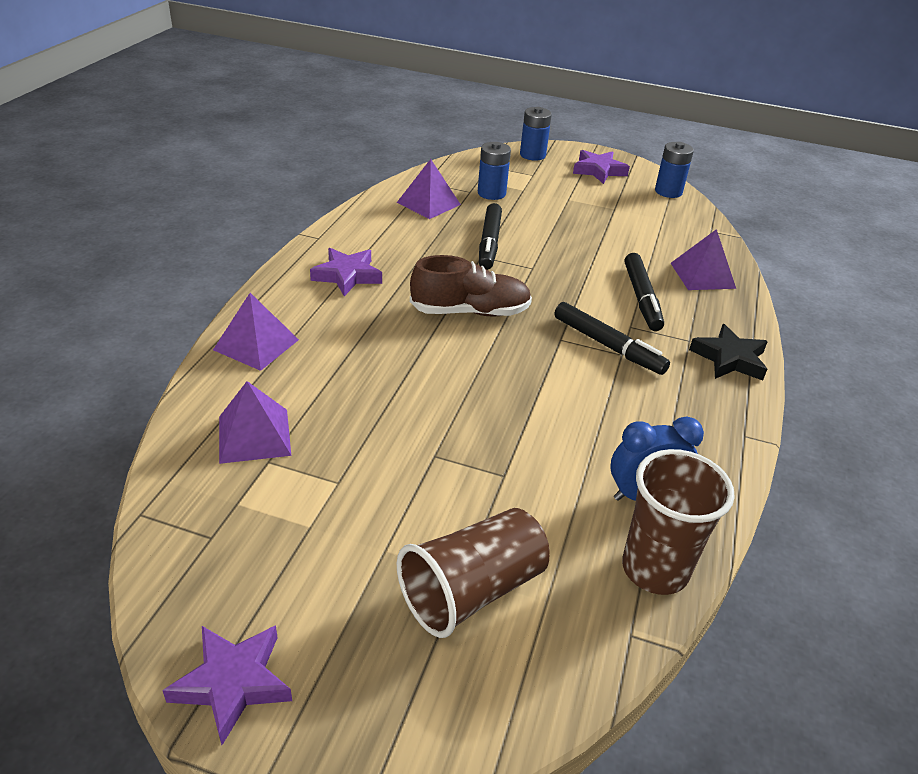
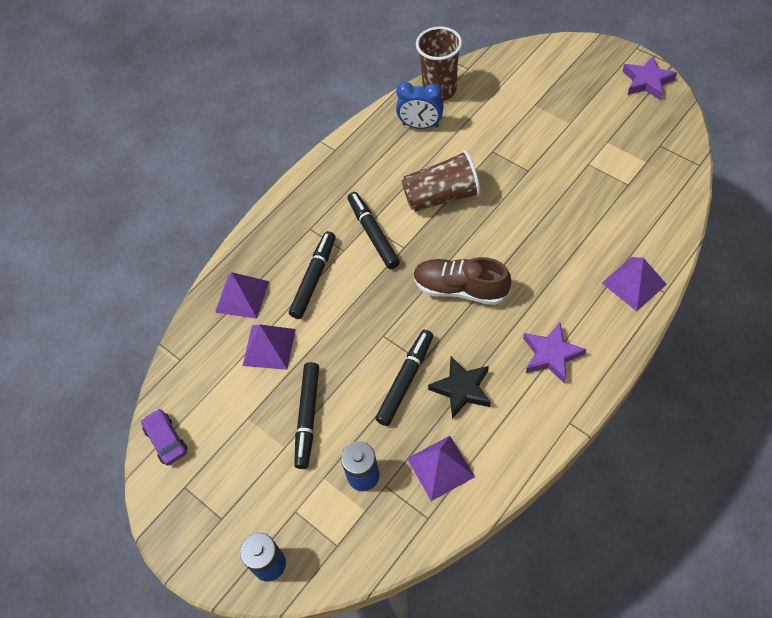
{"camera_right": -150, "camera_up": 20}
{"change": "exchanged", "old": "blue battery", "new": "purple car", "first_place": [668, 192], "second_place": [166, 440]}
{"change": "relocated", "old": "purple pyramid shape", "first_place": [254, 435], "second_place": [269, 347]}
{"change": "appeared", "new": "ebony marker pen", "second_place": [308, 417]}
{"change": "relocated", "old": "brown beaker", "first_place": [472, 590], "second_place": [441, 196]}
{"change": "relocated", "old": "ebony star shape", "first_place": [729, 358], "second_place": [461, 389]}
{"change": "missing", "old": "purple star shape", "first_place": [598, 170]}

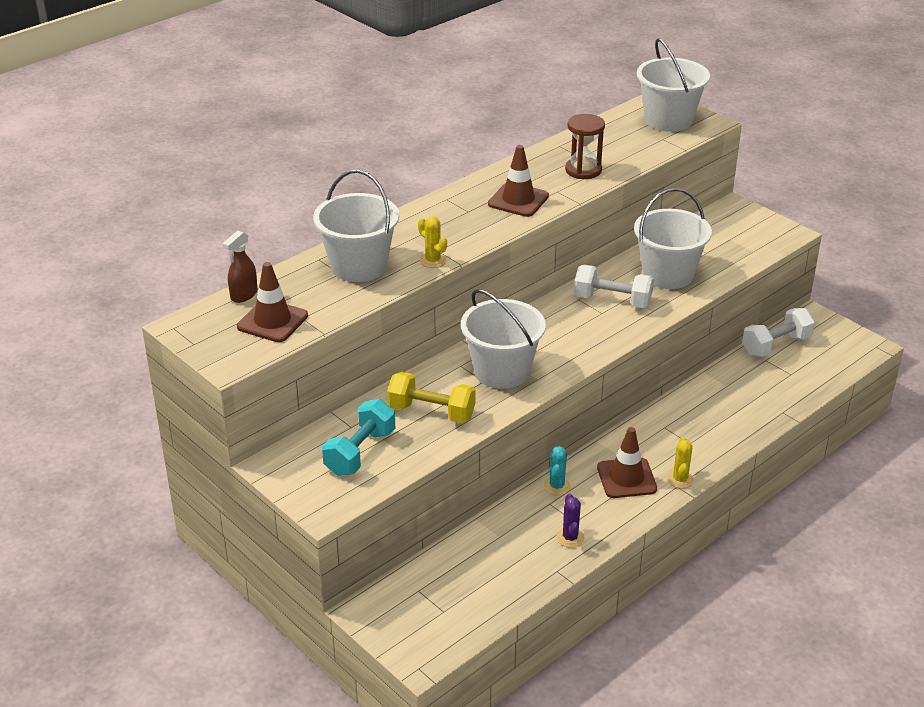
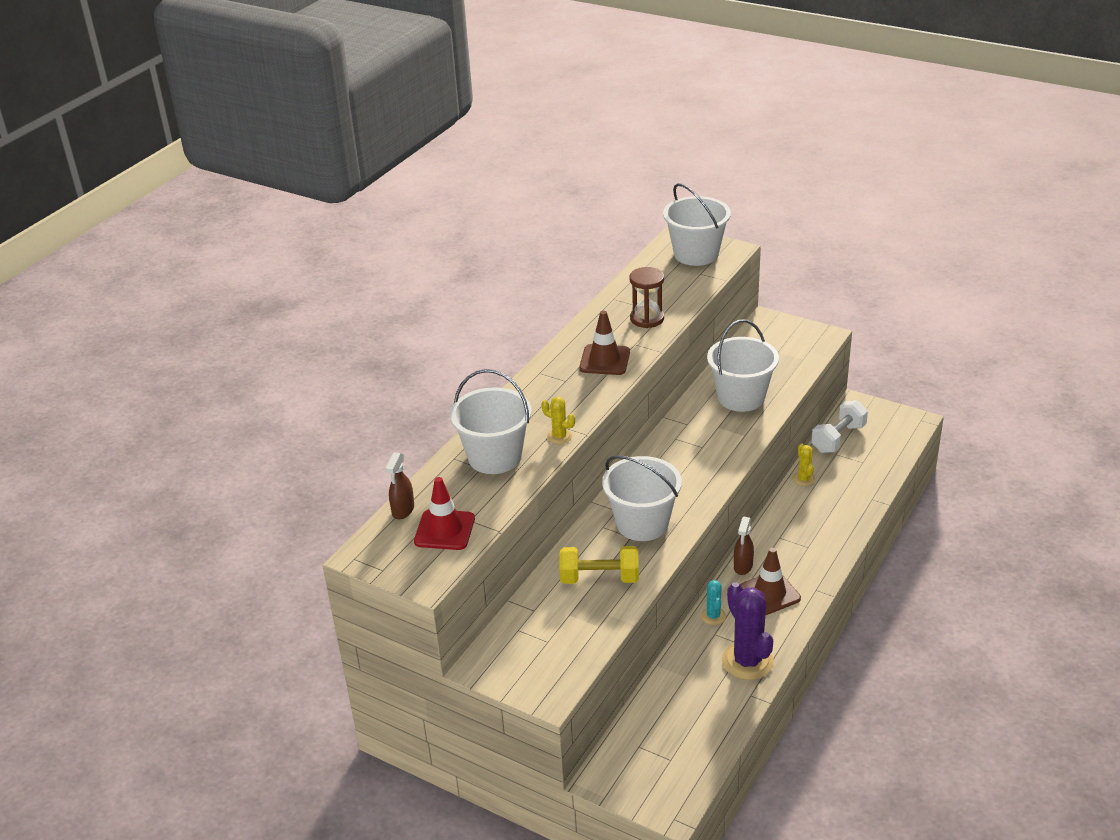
{"camera_right": -15, "camera_up": 0}
{"change": "colour", "old": "brown safety cone", "new": "red safety cone", "first_place": [272, 321], "second_place": [444, 530]}
{"change": "size", "old": "purple prickly plant", "first_place": [570, 538], "second_place": [747, 661], "factor": 1.99}
{"change": "appeared", "new": "brown spray cleaner", "second_place": [743, 566]}
{"change": "relocated", "old": "yellow prickly plant", "first_place": [680, 479], "second_place": [804, 479]}
{"change": "missing", "old": "aqua dumbbell", "first_place": [360, 452]}
{"change": "missing", "old": "pure white dumbbell", "first_place": [612, 300]}

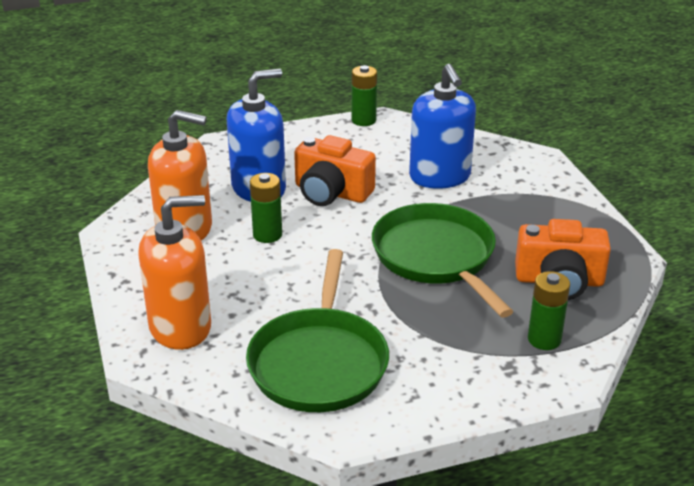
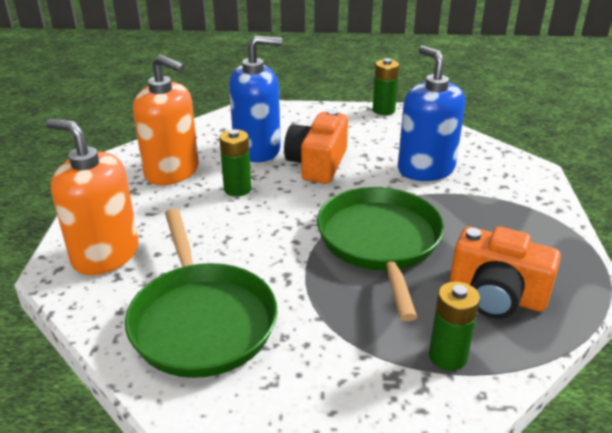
{"camera_right": 20, "camera_up": 0}
{"change": "spun", "old": "bright orange soap pump", "first_place": [180, 327], "second_place": [105, 254], "degrees": -150}
{"change": "spun", "old": "emerald frying pan", "first_place": [319, 362], "second_place": [201, 320], "degrees": -45}
{"change": "spun", "old": "bright orange compact camera", "first_place": [331, 192], "second_place": [317, 164], "degrees": 60}
{"change": "spun", "old": "blue soap pump", "first_place": [440, 177], "second_place": [426, 169], "degrees": 150}

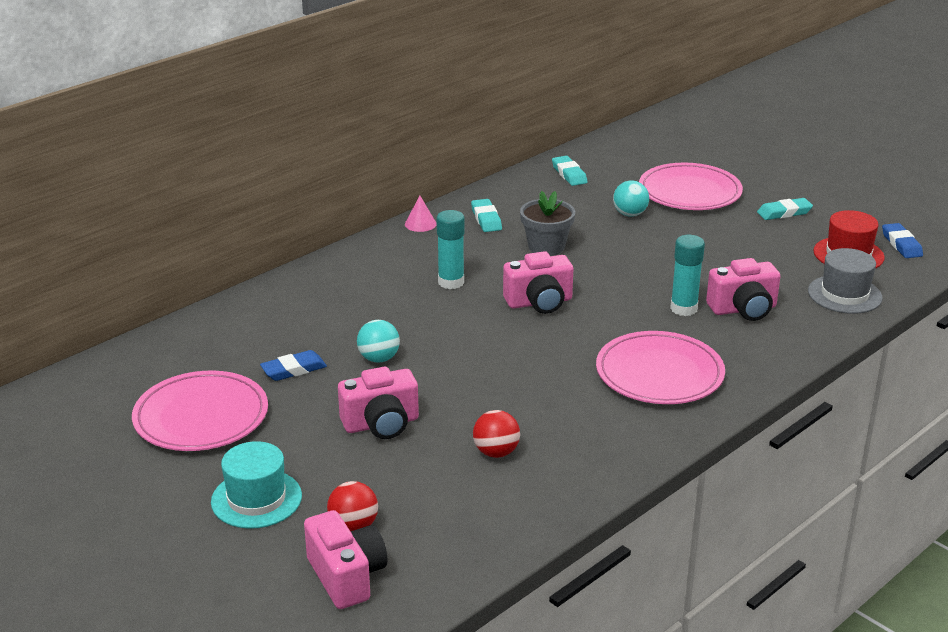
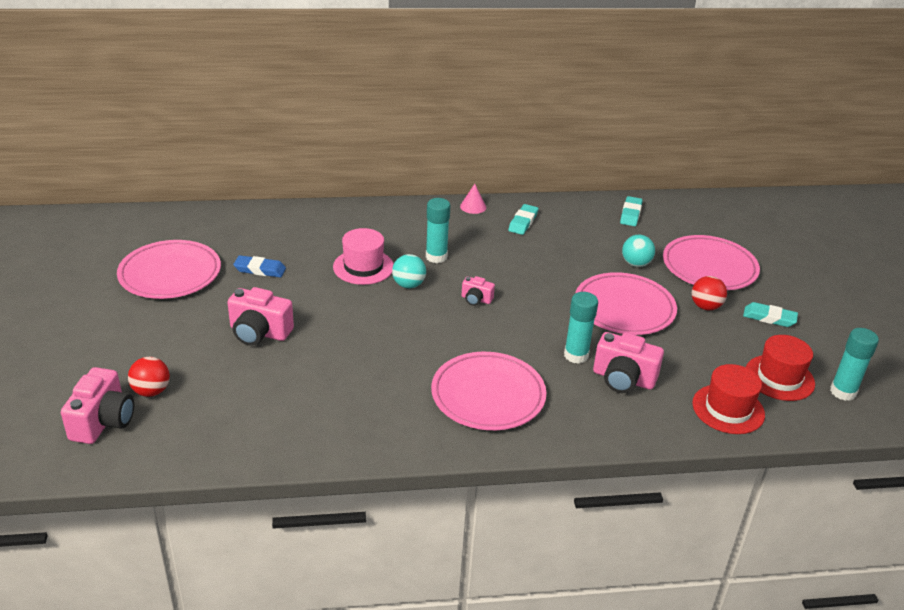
{"camera_right": 35, "camera_up": 5}
{"change": "appeared", "new": "rosy hat", "second_place": [363, 267]}
{"change": "relocated", "old": "aqua play ball", "first_place": [379, 358], "second_place": [408, 285]}
{"change": "size", "old": "rosy compact camera", "first_place": [539, 302], "second_place": [476, 299], "factor": 0.54}
{"change": "appeared", "new": "rosy flat dish", "second_place": [624, 308]}
{"change": "relocated", "old": "red play ball", "first_place": [496, 452], "second_place": [705, 306]}
{"change": "colour", "old": "grey hat", "new": "red hat", "first_place": [844, 294], "second_place": [728, 409]}
{"change": "exchanged", "old": "blue eraser", "new": "aqua glue", "first_place": [901, 244], "second_place": [843, 392]}
{"change": "missing", "old": "aqua hat", "first_place": [256, 499]}
{"change": "missing", "old": "grey potted plant", "first_place": [546, 247]}

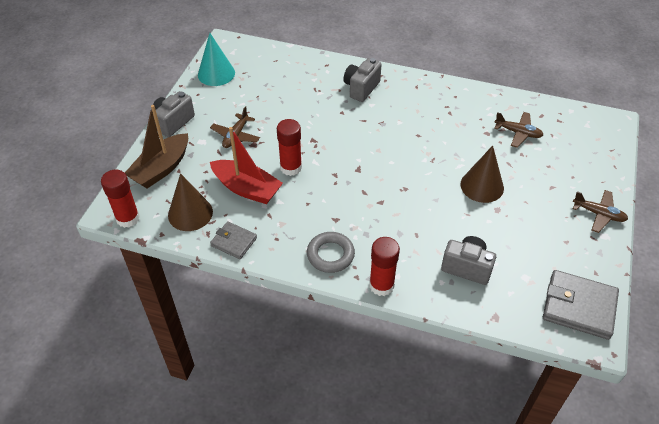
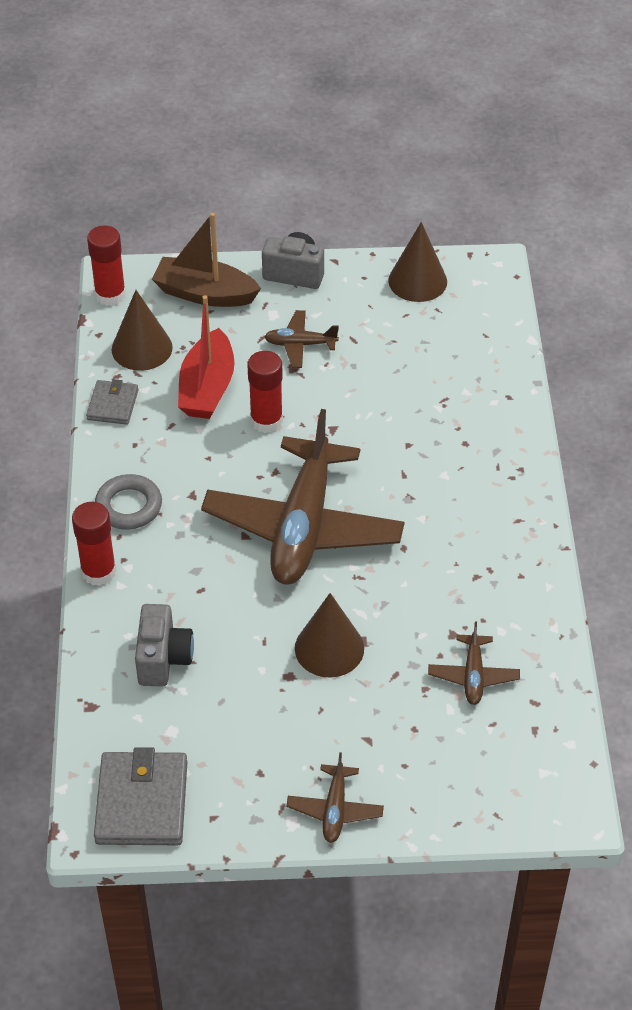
{"camera_right": 70, "camera_up": 0}
{"change": "appeared", "new": "brown aeroplane", "second_place": [303, 526]}
{"change": "colour", "old": "aqua cone", "new": "brown cone", "first_place": [216, 73], "second_place": [417, 281]}
{"change": "missing", "old": "grey compact camera", "first_place": [361, 88]}

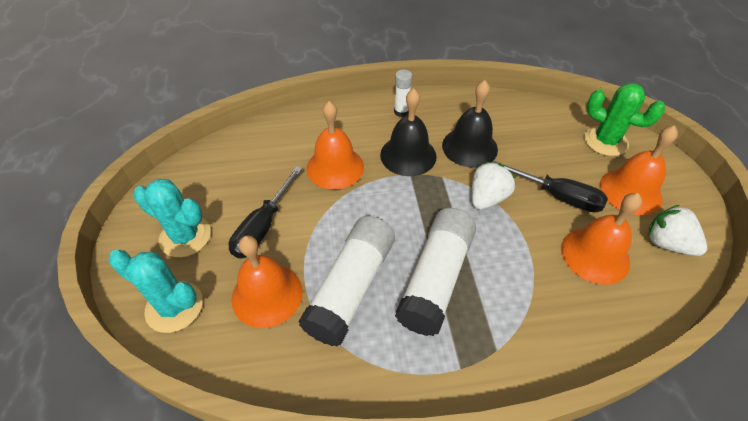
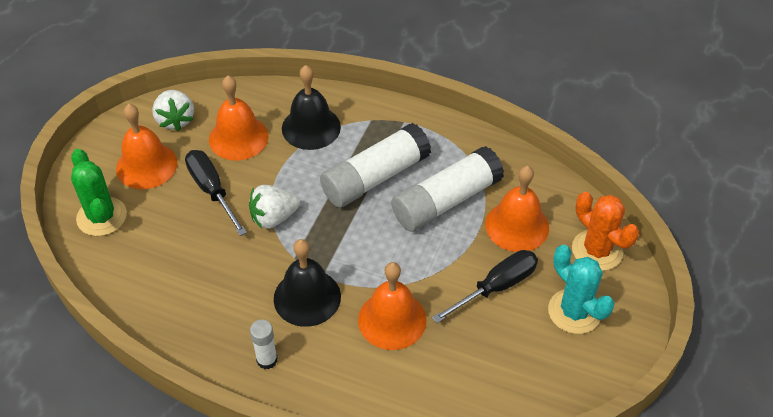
{"camera_right": -150, "camera_up": 0}
{"change": "relocated", "old": "ebony bell", "first_place": [469, 147], "second_place": [311, 127]}
{"change": "colour", "old": "aqua prickly plant", "new": "bright orange prickly plant", "first_place": [174, 307], "second_place": [597, 250]}

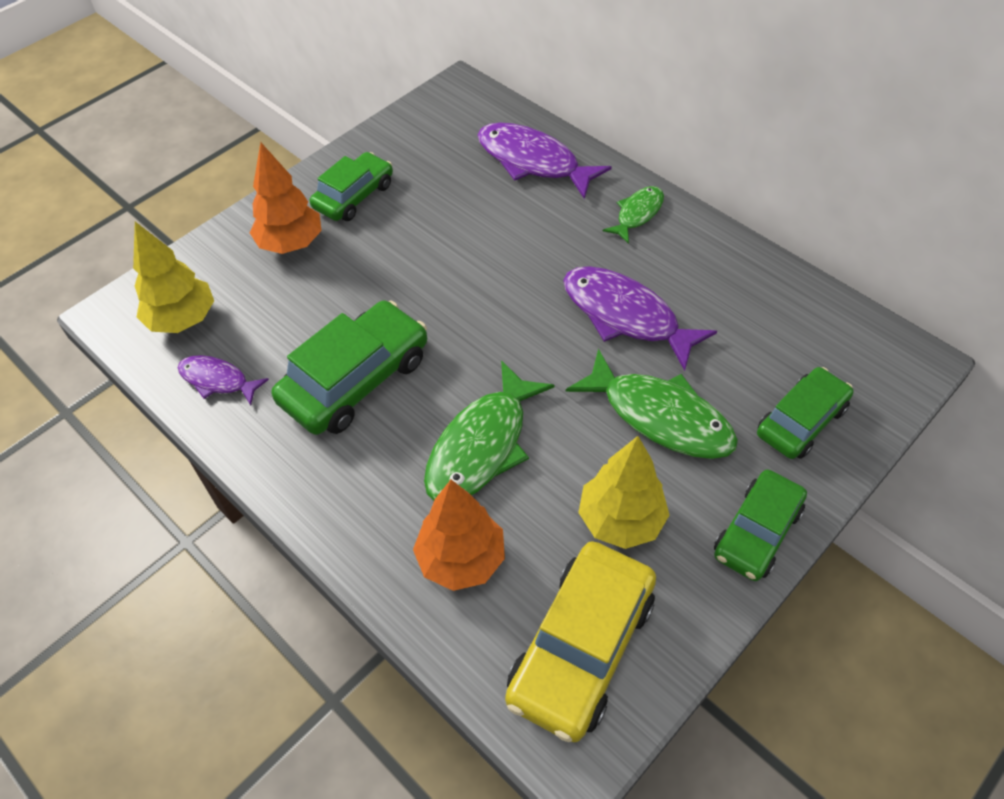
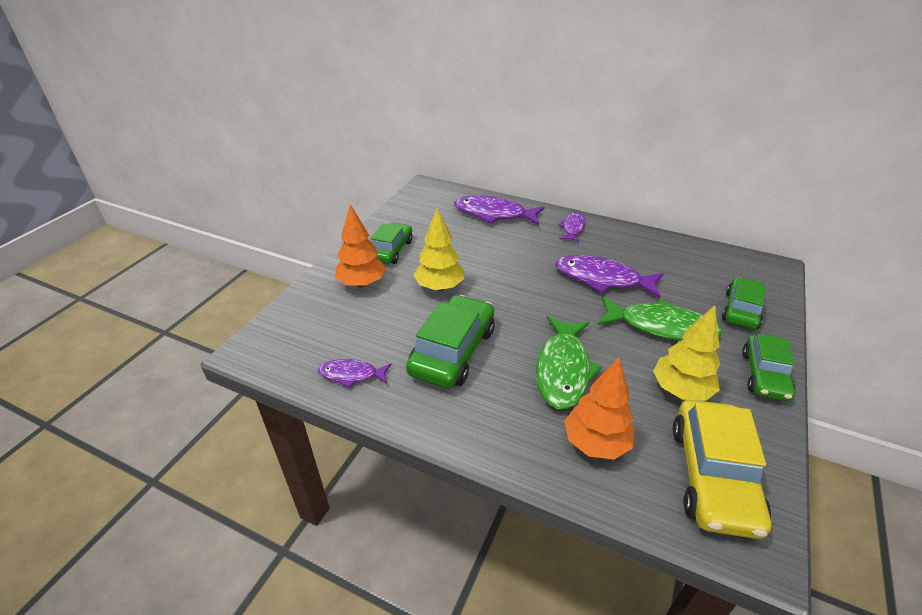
{"camera_right": -20, "camera_up": -15}
{"change": "relocated", "old": "yellow tree", "first_place": [183, 320], "second_place": [439, 287]}
{"change": "colour", "old": "emerald fish", "new": "purple fish", "first_place": [637, 214], "second_place": [572, 228]}

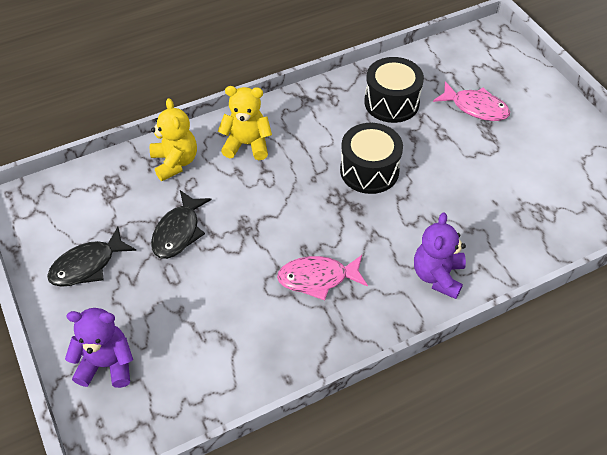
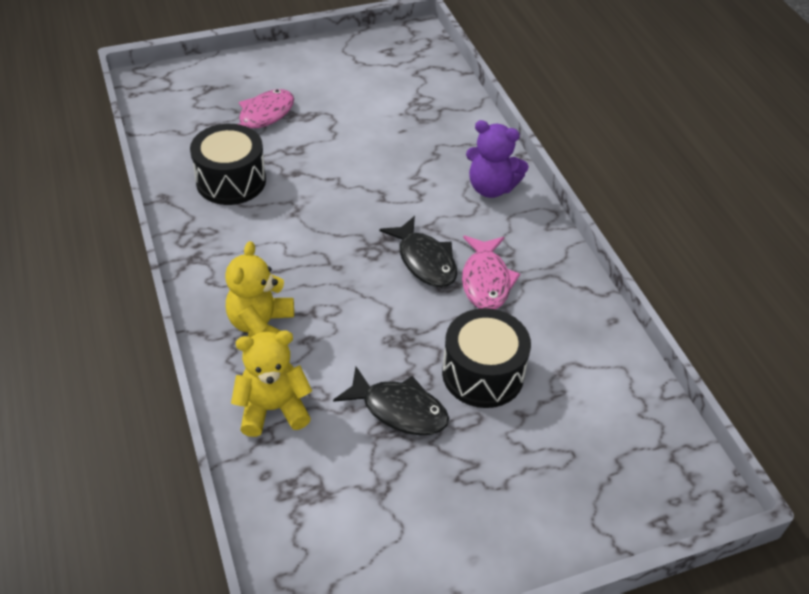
{"camera_right": -85, "camera_up": -5}
{"change": "relocated", "old": "ebony fish", "first_place": [87, 265], "second_place": [424, 261]}
{"change": "relocated", "old": "ebony snare drum", "first_place": [369, 170], "second_place": [483, 374]}
{"change": "missing", "old": "purple teddy bear", "first_place": [107, 364]}

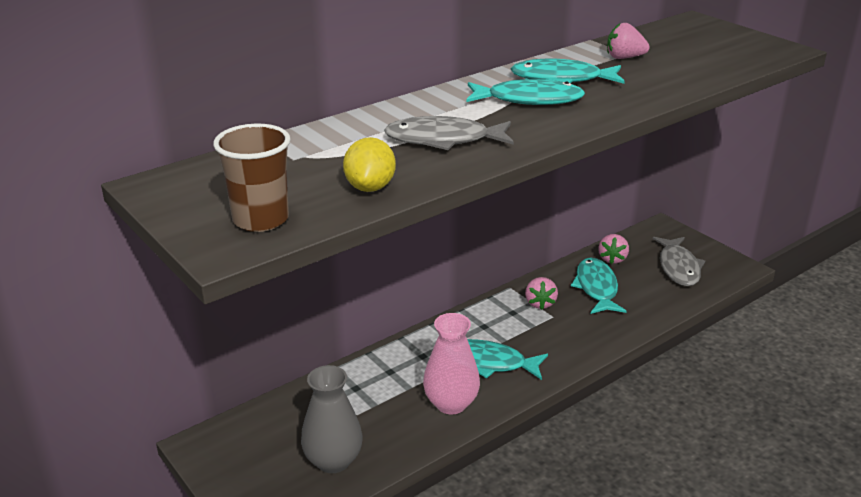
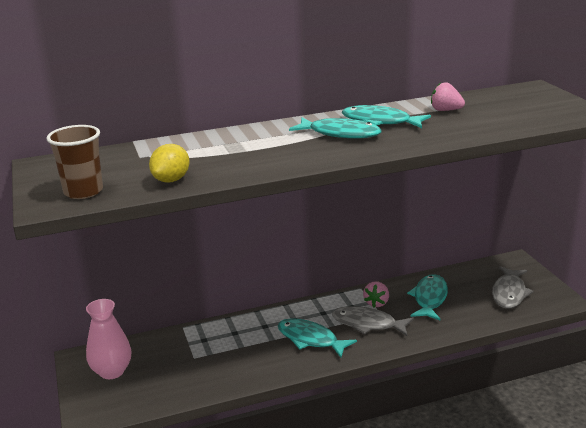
{"camera_right": 20, "camera_up": -5}
{"change": "relocated", "old": "rosy vase", "first_place": [451, 403], "second_place": [112, 371]}
{"change": "relocated", "old": "grey fish", "first_place": [443, 140], "second_place": [367, 324]}
{"change": "missing", "old": "grey vase", "first_place": [333, 461]}
{"change": "missing", "old": "rosy strawberry", "first_place": [612, 259]}

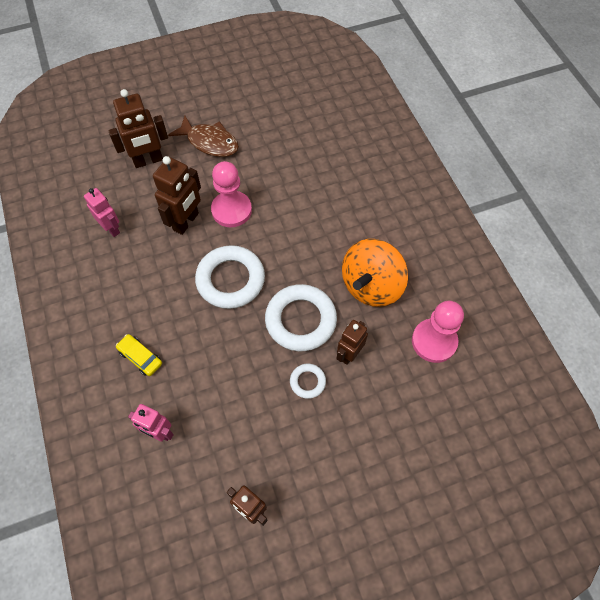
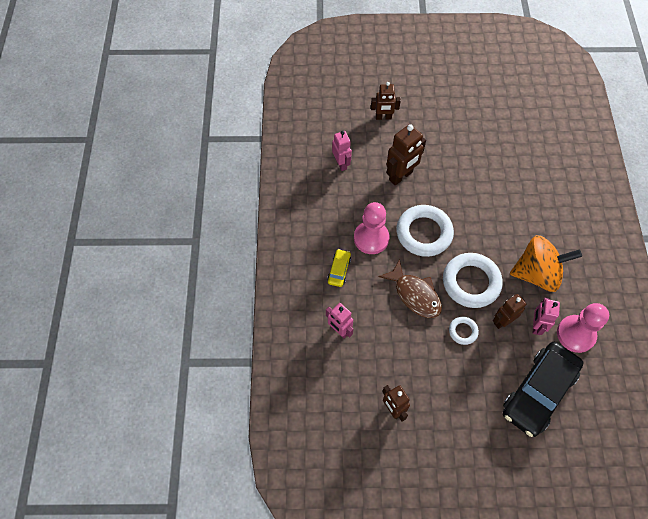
{"camera_right": 20, "camera_up": 0}
{"change": "spun", "old": "yellow car", "first_place": [140, 357], "second_place": [339, 270], "degrees": 45}
{"change": "relocated", "old": "rosy chess pawn", "first_place": [231, 210], "second_place": [371, 238]}
{"change": "size", "old": "brown toy robot", "first_place": [148, 161], "second_place": [383, 117], "factor": 0.66}
{"change": "relocated", "old": "brown fish", "first_place": [209, 142], "second_place": [415, 294]}
{"change": "appeared", "new": "ebony car", "second_place": [538, 392]}
{"change": "spun", "old": "bright orange toy top", "first_place": [371, 286], "second_place": [537, 274], "degrees": -150}
{"change": "appeared", "new": "rosy toy robot", "second_place": [536, 326]}

